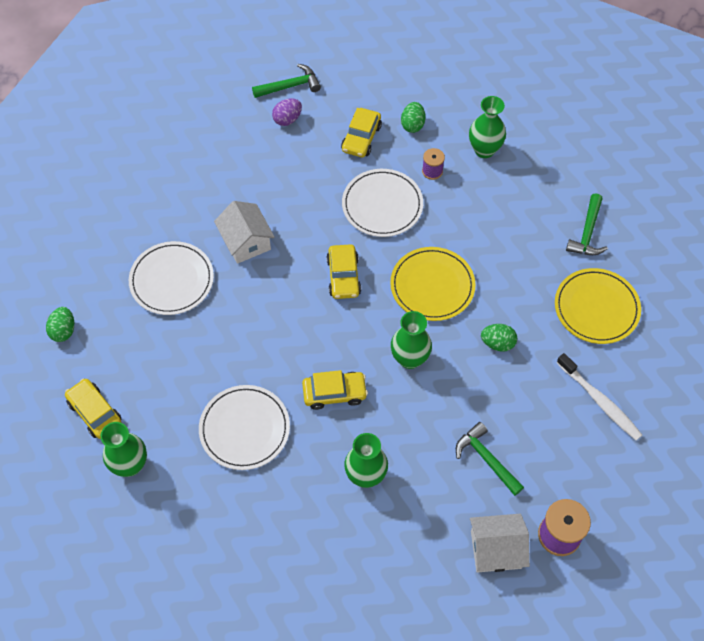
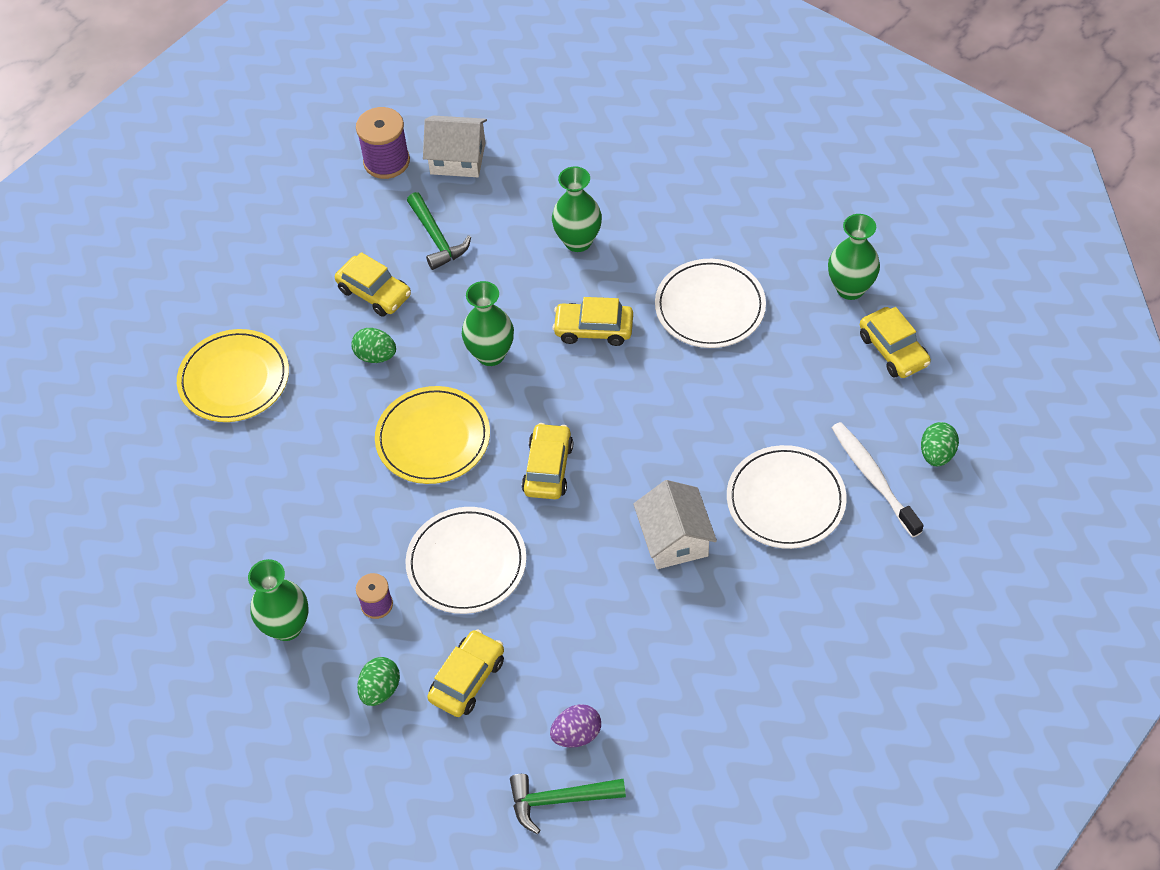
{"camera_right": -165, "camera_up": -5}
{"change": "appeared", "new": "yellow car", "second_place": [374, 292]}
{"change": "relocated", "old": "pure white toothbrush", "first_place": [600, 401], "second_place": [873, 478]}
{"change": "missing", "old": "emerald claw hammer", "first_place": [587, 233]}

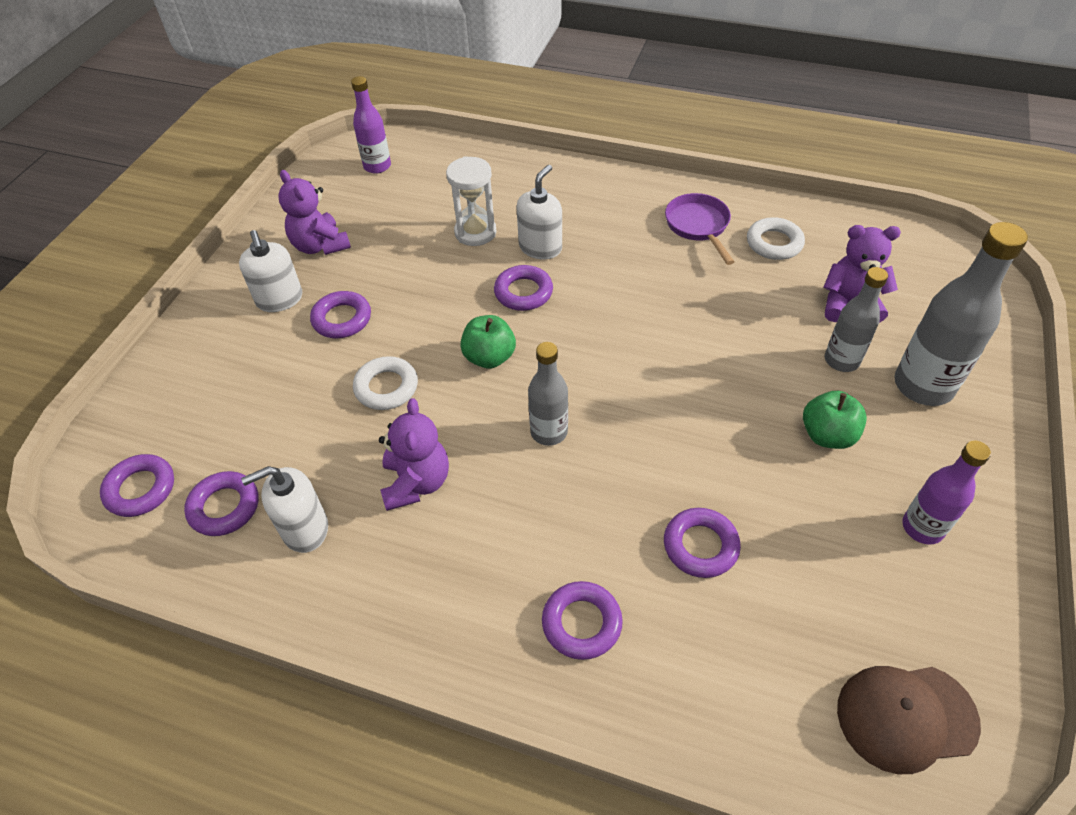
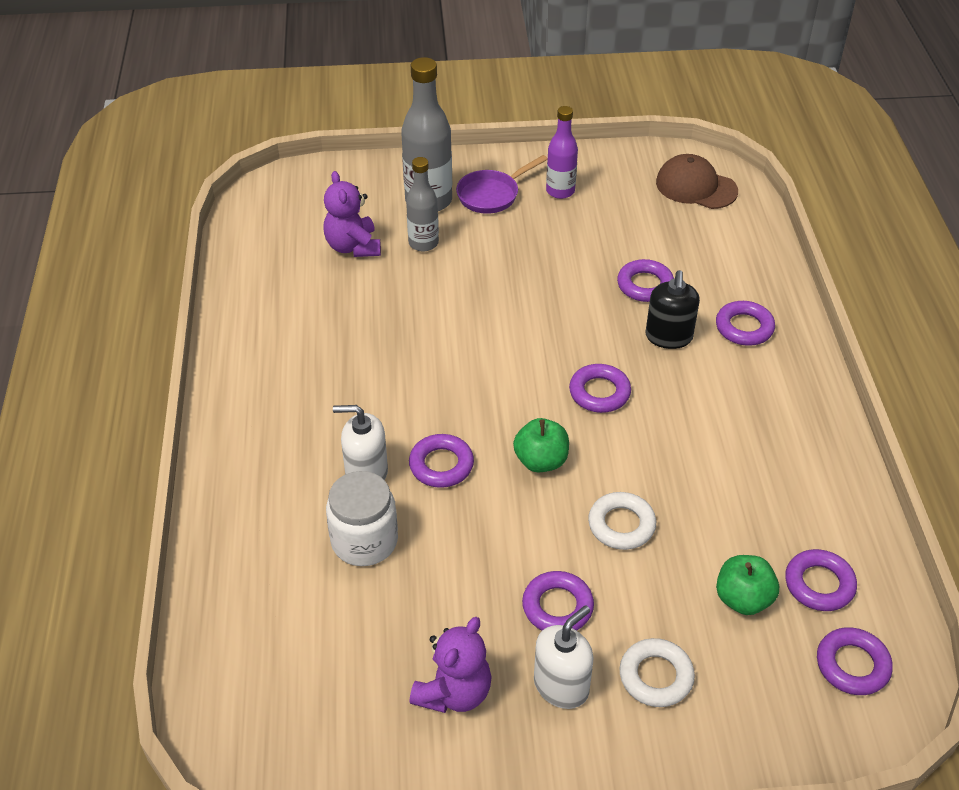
{"camera_right": -115, "camera_up": -5}
{"change": "exchanged", "old": "pure white sand timer", "new": "pure white jam jar", "first_place": [475, 232], "second_place": [364, 541]}
{"change": "relocated", "old": "purple frying pan", "first_place": [698, 226], "second_place": [491, 195]}
{"change": "exchanged", "old": "grey drink bottle", "new": "purple torus", "first_place": [549, 432], "second_place": [599, 392]}
{"change": "relocated", "old": "pure white torus", "first_place": [774, 243], "second_place": [656, 676]}
{"change": "appeared", "new": "ebony soap pump", "second_place": [668, 337]}
{"change": "spun", "old": "brown cap", "first_place": [906, 717], "second_place": [696, 187], "degrees": 150}
{"change": "relocated", "old": "emerald toy apple", "first_place": [827, 435], "second_place": [743, 599]}
{"change": "missing", "old": "pure white soap pump", "first_place": [304, 529]}
{"change": "missing", "old": "purple drink bottle", "first_place": [377, 166]}
{"change": "missing", "old": "purple teddy bear", "first_place": [416, 483]}

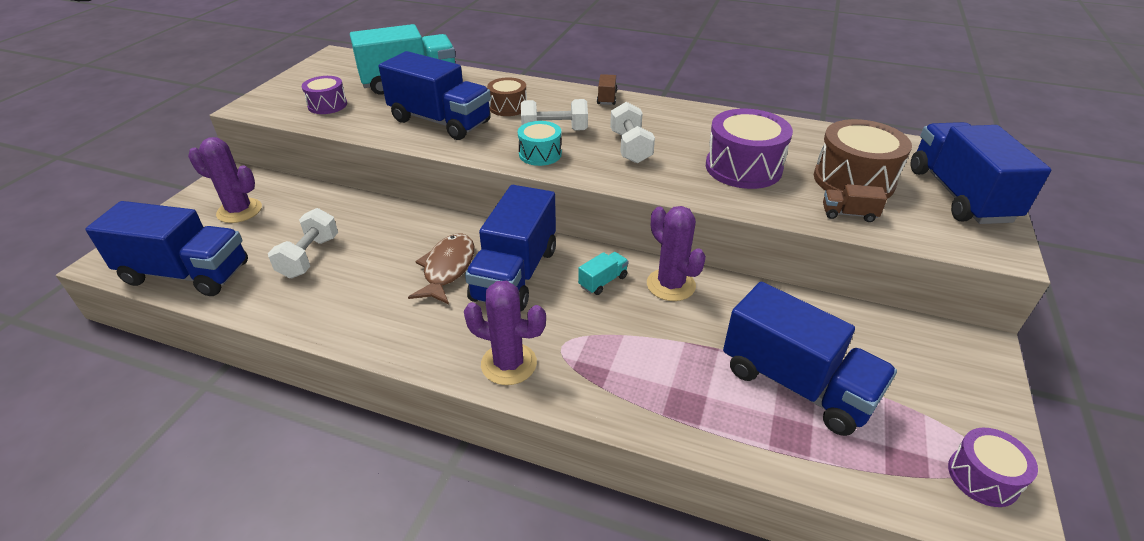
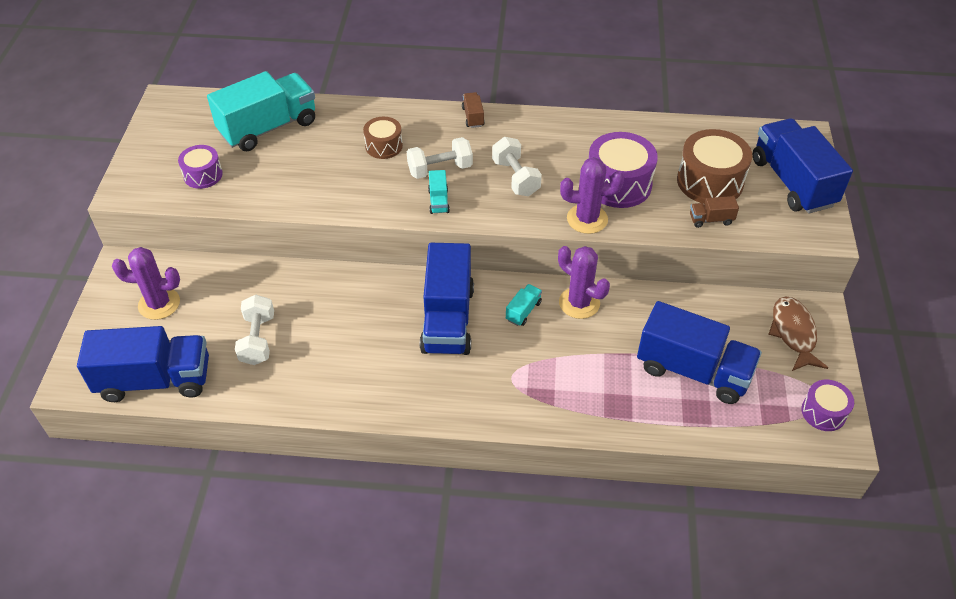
{"camera_right": -15, "camera_up": 10}
{"change": "exchanged", "old": "aqua snare drum", "new": "aqua lorry", "first_place": [540, 154], "second_place": [438, 201]}
{"change": "relocated", "old": "purple prickly plant", "first_place": [509, 364], "second_place": [587, 219]}
{"change": "relocated", "old": "brown fish", "first_place": [447, 269], "second_place": [793, 333]}
{"change": "missing", "old": "blue lorry", "first_place": [440, 121]}

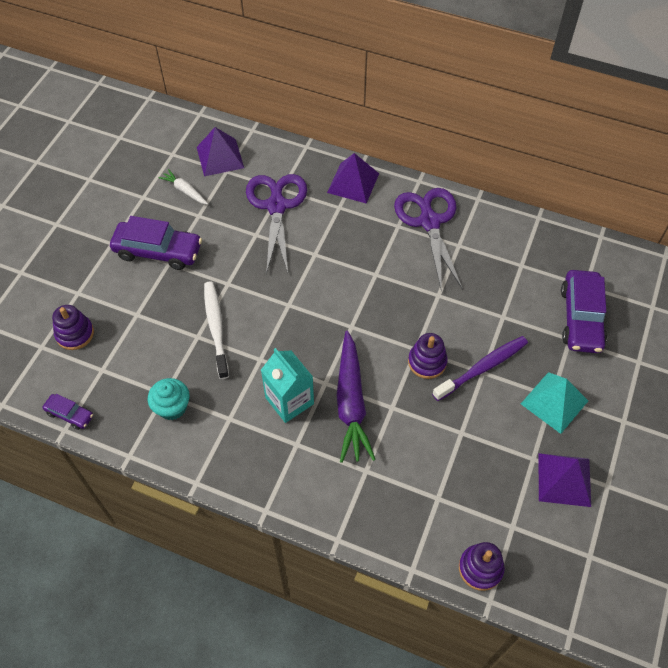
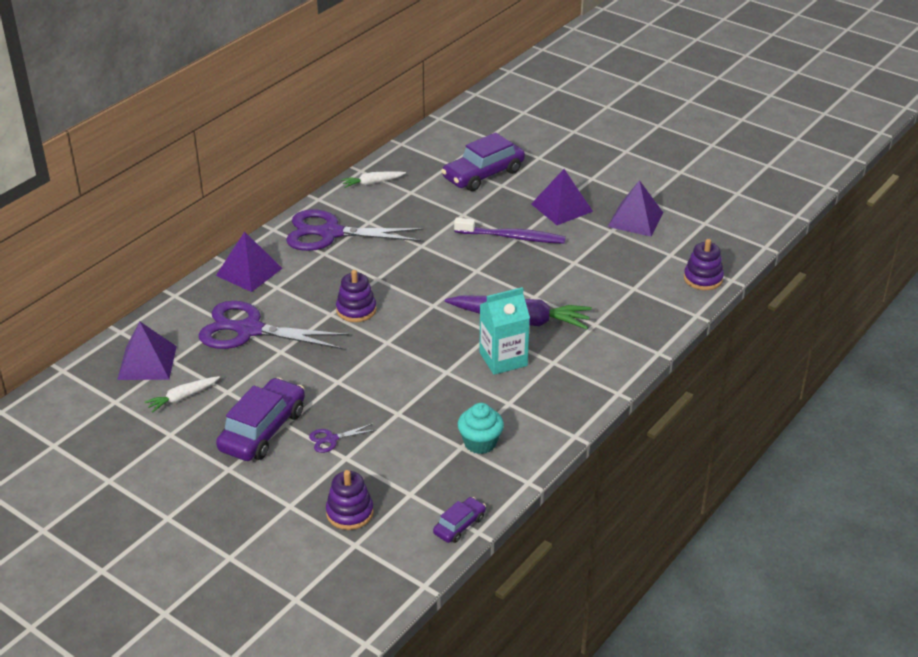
{"camera_right": -75, "camera_up": -20}
{"change": "appeared", "new": "purple shears", "second_place": [331, 439]}
{"change": "relocated", "old": "purple stacking toy", "first_place": [427, 362], "second_place": [356, 310]}
{"change": "appeared", "new": "pure white toy carrot", "second_place": [372, 183]}
{"change": "spun", "old": "purple car", "first_place": [581, 318], "second_place": [483, 174], "degrees": 120}
{"change": "spun", "old": "purple toothbrush", "first_place": [482, 368], "second_place": [512, 237], "degrees": 120}
{"change": "colour", "old": "aqua pyramid shape", "new": "purple pyramid shape", "first_place": [554, 402], "second_place": [561, 207]}
{"change": "missing", "old": "pure white toothbrush", "first_place": [216, 328]}

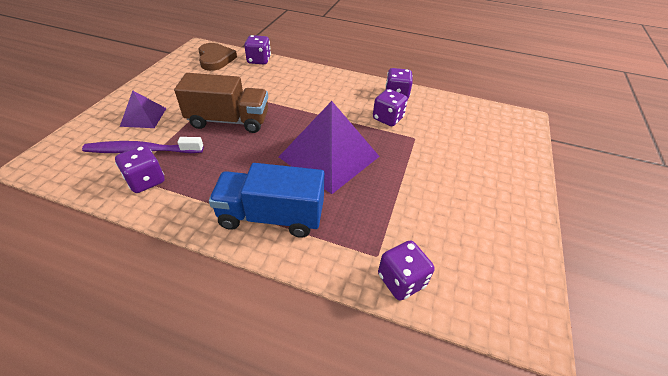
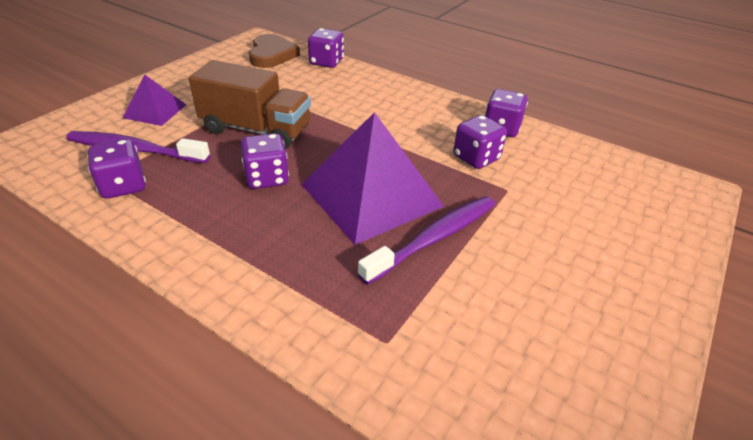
{"camera_right": 15, "camera_up": -5}
{"change": "relocated", "old": "purple die", "first_place": [401, 280], "second_place": [267, 178]}
{"change": "appeared", "new": "purple toothbrush", "second_place": [433, 238]}
{"change": "missing", "old": "blue lorry", "first_place": [271, 216]}

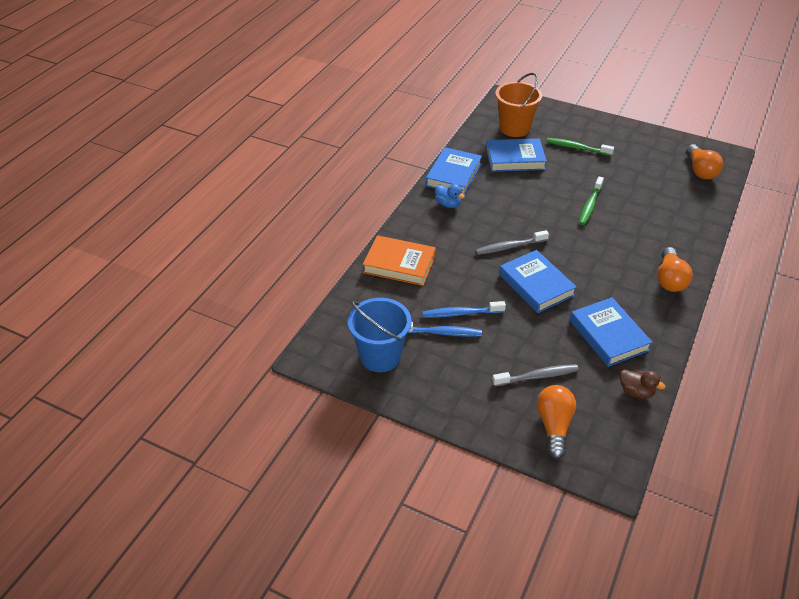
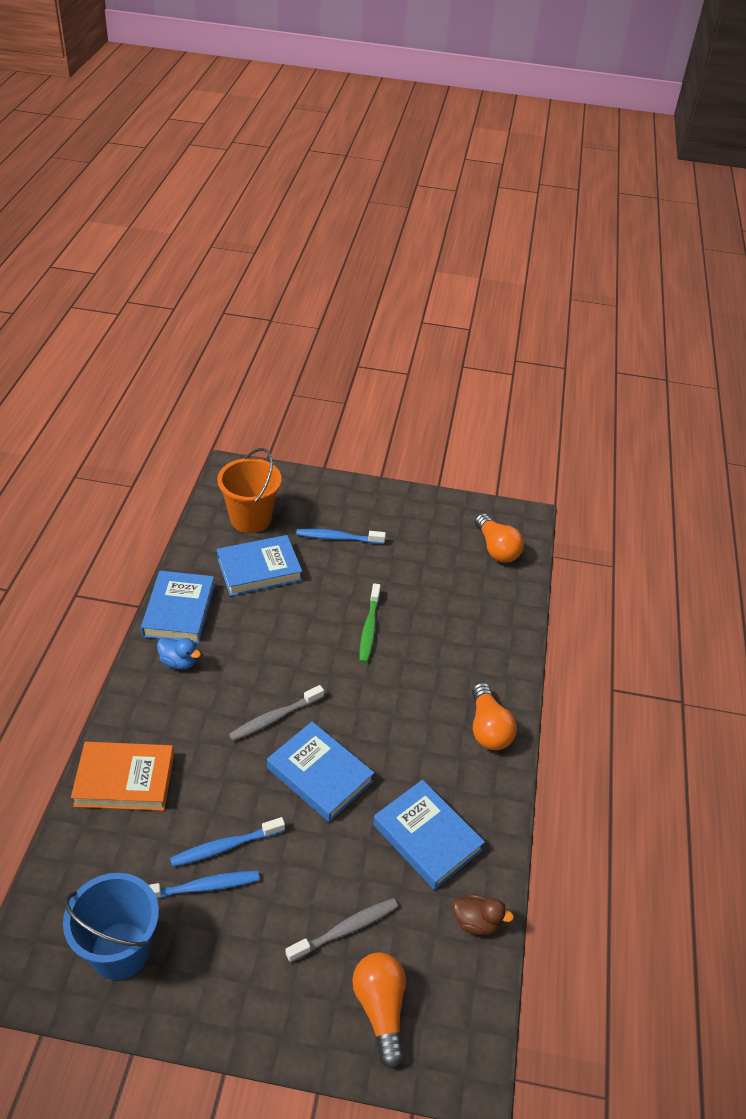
{"camera_right": -20, "camera_up": 0}
{"change": "colour", "old": "emerald toothbrush", "new": "blue toothbrush", "first_place": [577, 148], "second_place": [338, 538]}

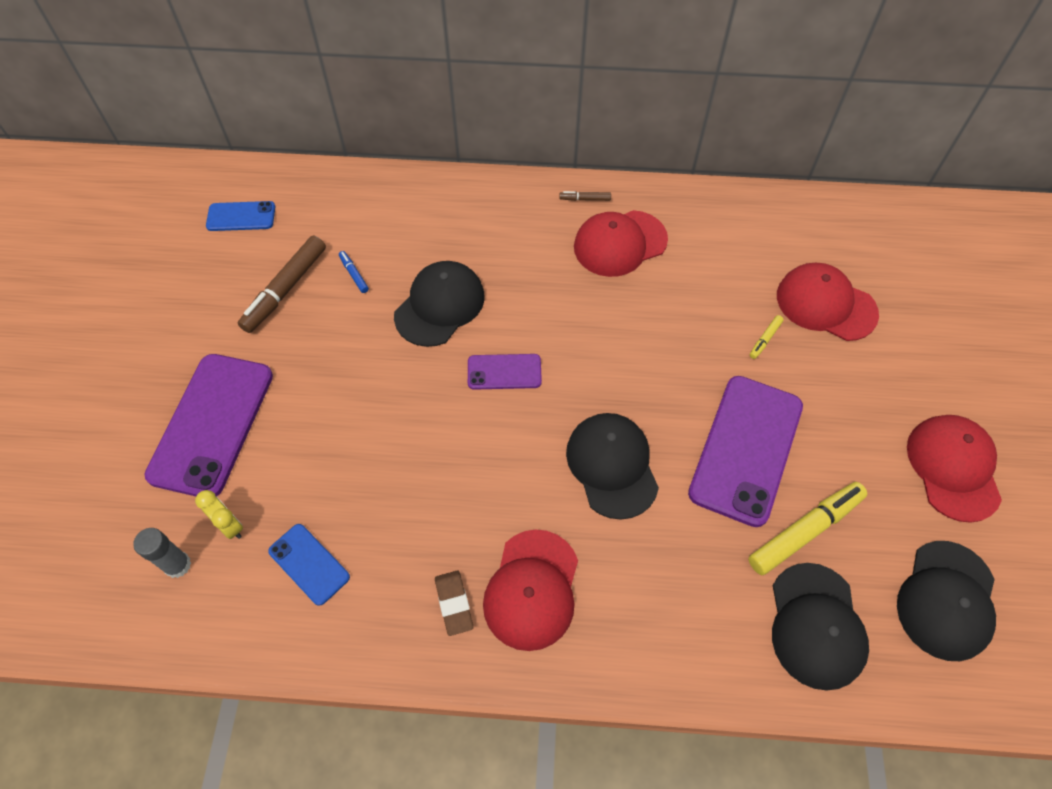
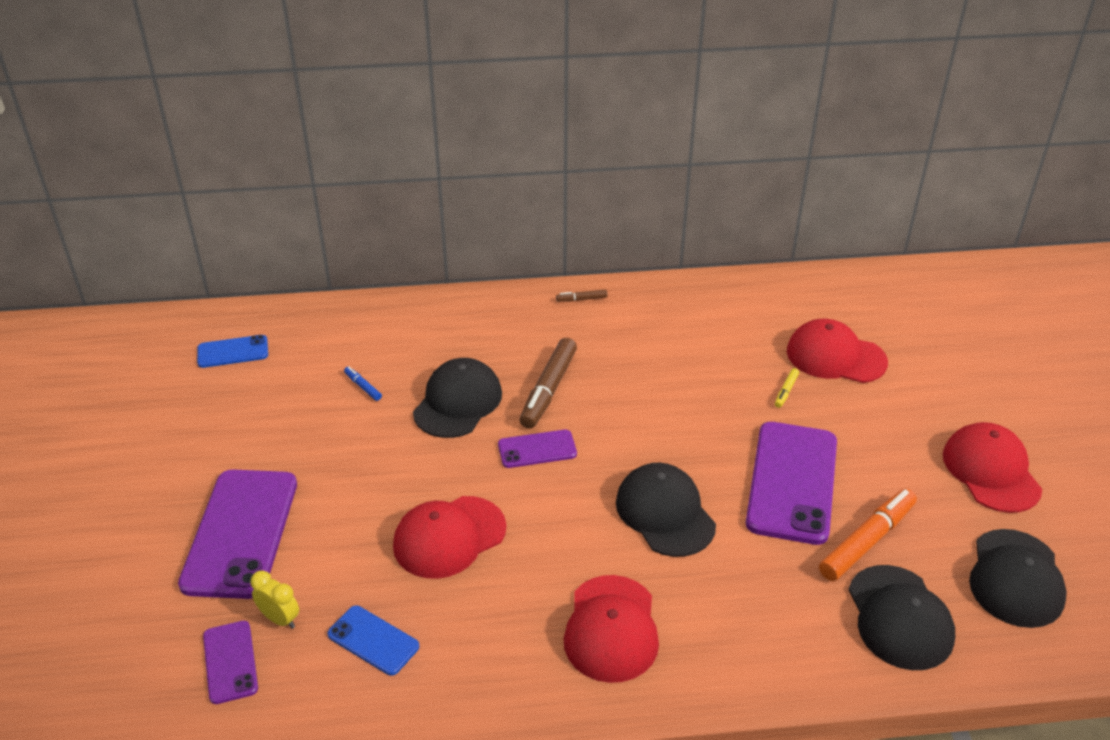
{"camera_right": -10, "camera_up": -20}
{"change": "exchanged", "old": "grey glue", "new": "purple phone", "first_place": [177, 565], "second_place": [230, 662]}
{"change": "relocated", "old": "red cap", "first_place": [620, 243], "second_place": [449, 537]}
{"change": "relocated", "old": "brown marker pen", "first_place": [285, 289], "second_place": [548, 390]}
{"change": "colour", "old": "yellow marker pen", "new": "bright orange marker pen", "first_place": [805, 531], "second_place": [867, 541]}
{"change": "missing", "old": "brown eraser", "first_place": [454, 603]}

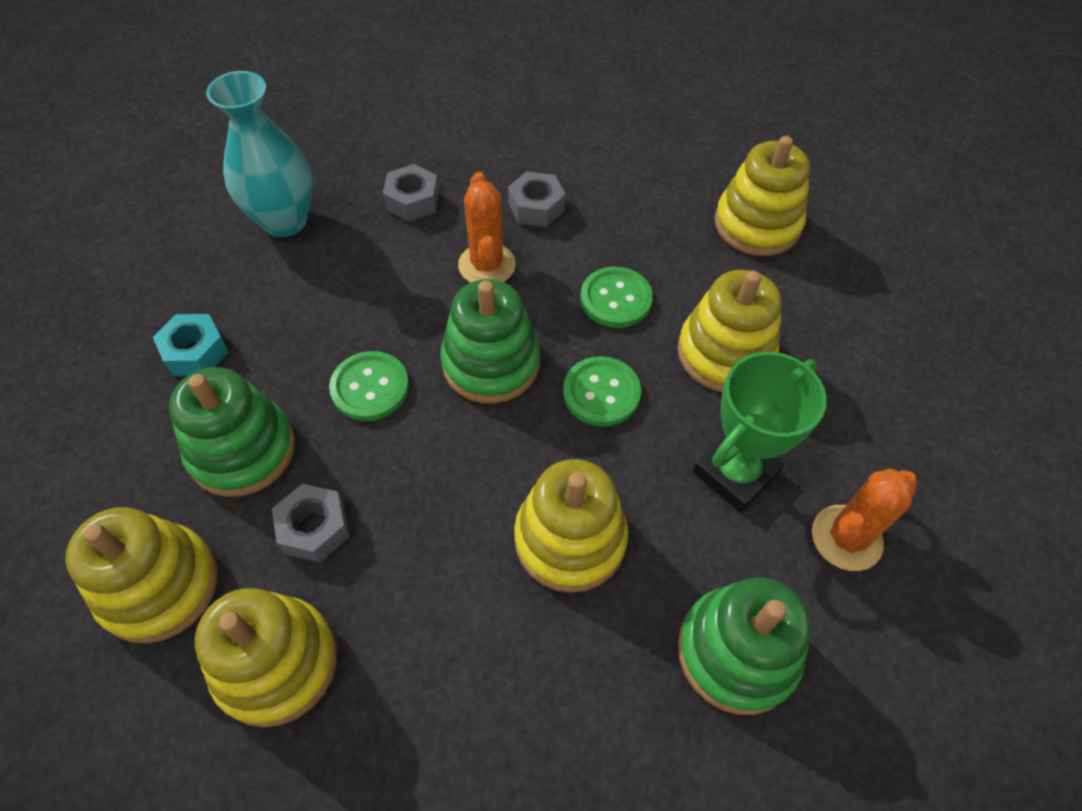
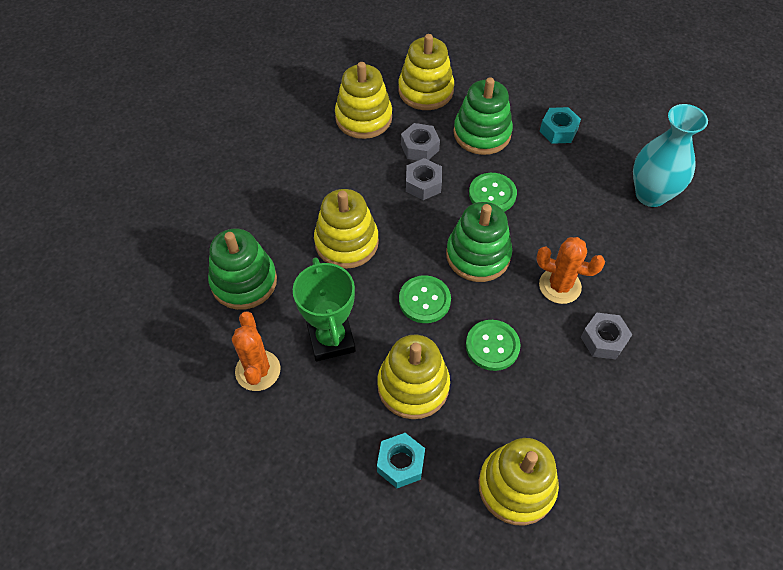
{"camera_right": 120, "camera_up": 0}
{"change": "appeared", "new": "aqua nut", "second_place": [400, 463]}
{"change": "relocated", "old": "grey nut", "first_place": [412, 201], "second_place": [423, 184]}

